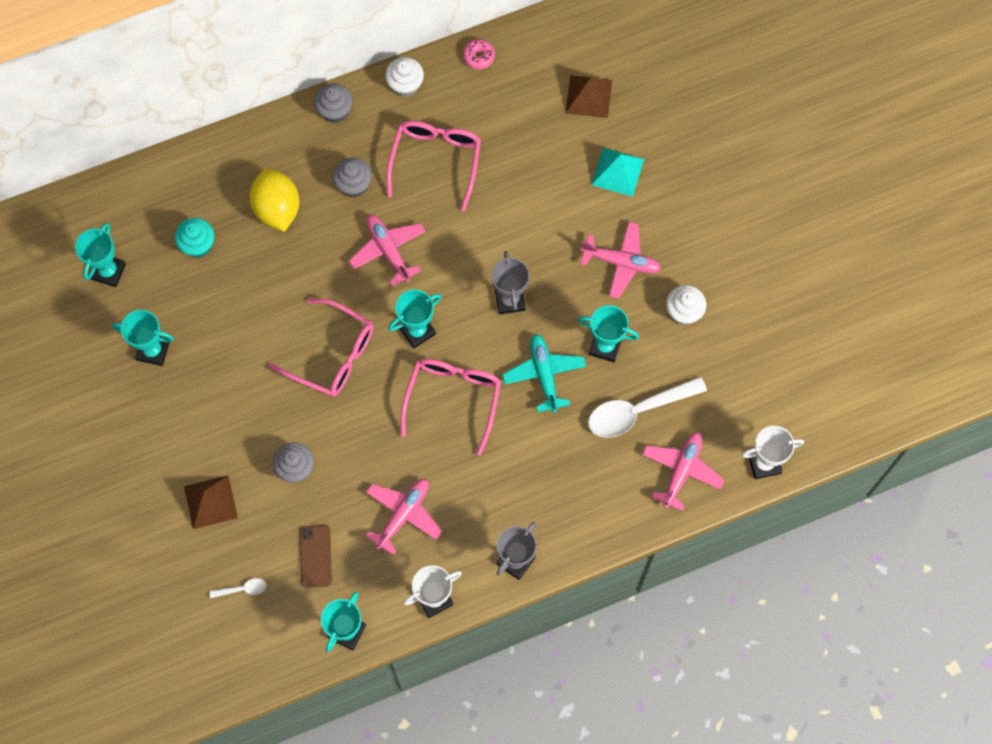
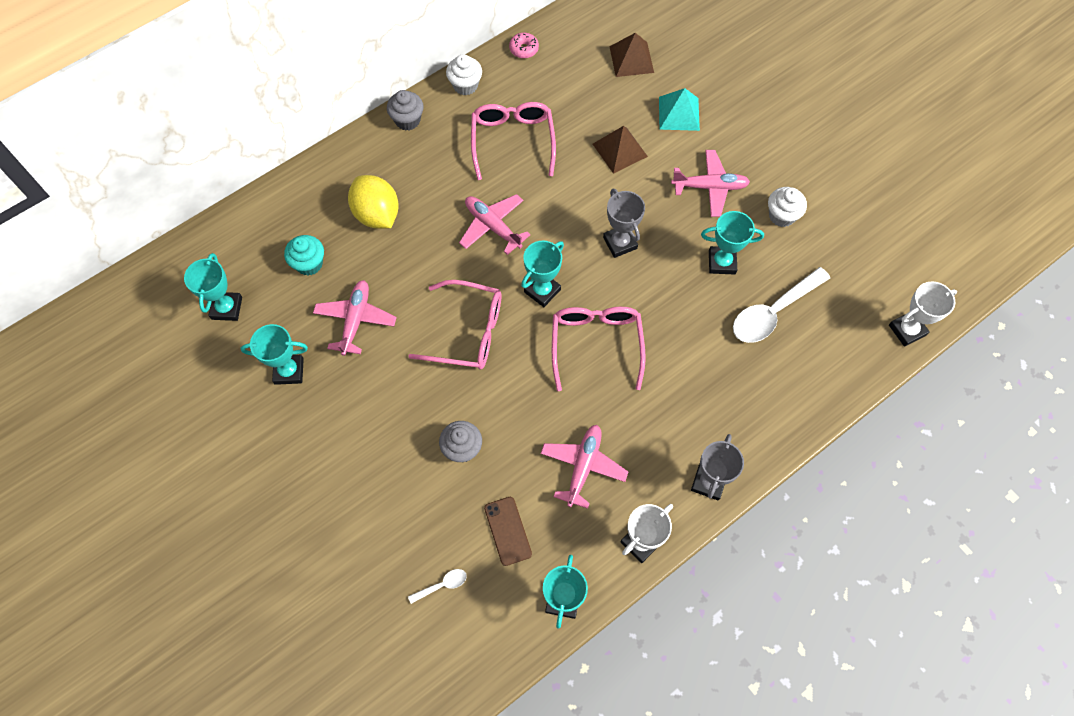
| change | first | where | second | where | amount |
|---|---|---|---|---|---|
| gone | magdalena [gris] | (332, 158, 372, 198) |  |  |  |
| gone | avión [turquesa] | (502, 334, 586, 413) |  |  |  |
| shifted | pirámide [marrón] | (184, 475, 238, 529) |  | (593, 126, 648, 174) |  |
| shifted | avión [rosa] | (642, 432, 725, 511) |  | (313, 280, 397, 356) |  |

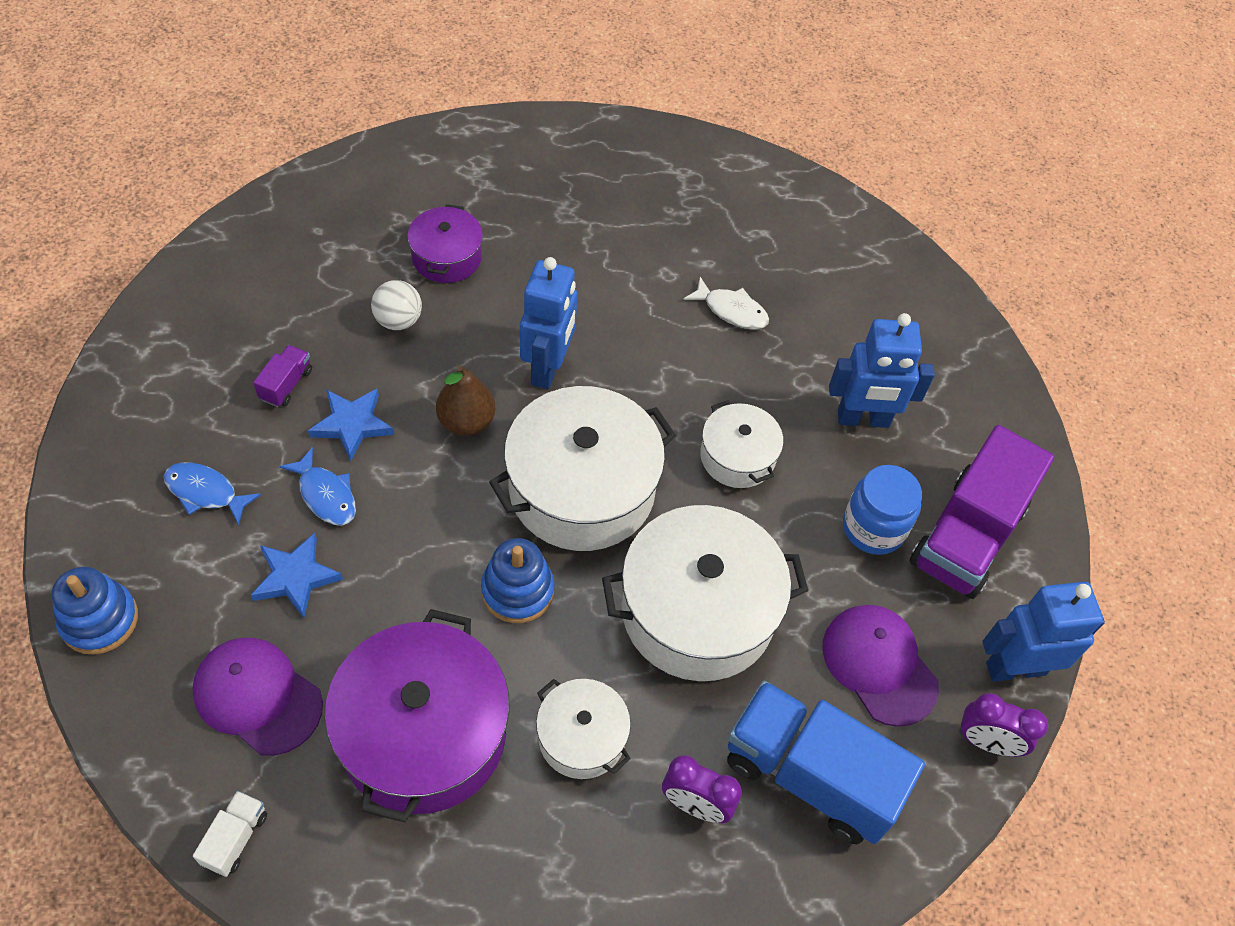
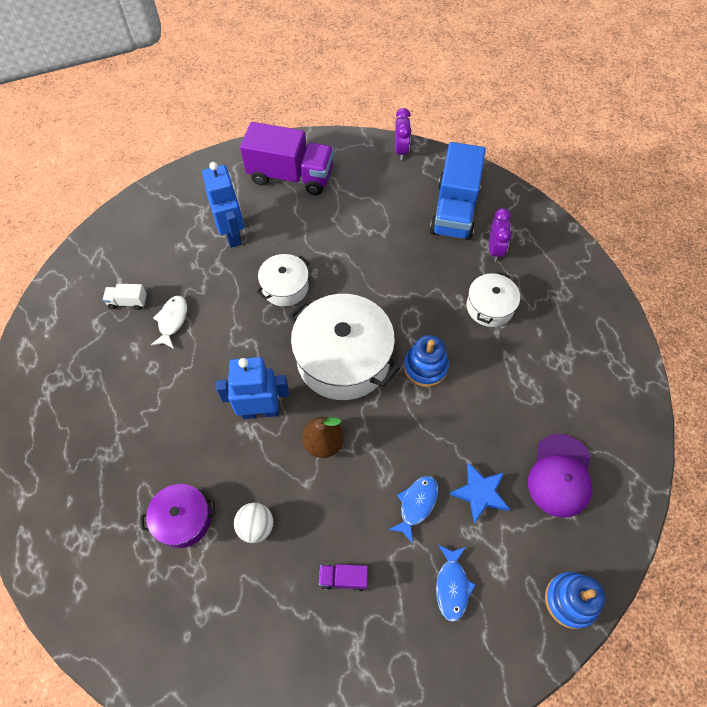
| change | first | where | second | where | amount |
|---|---|---|---|---|---|
| gone | estrella [azul] | (308, 388, 394, 461) |  |  |  |
| gone | olla [morado] | (325, 609, 510, 822) |  |  |  |
| gone | olla [blanco] | (602, 505, 808, 681) |  |  |  |
| gone | gorra [morado] | (822, 605, 939, 727) |  |  |  |
| gone | tarro [azul] | (843, 465, 922, 555) |  |  |  |
| gone | robot [azul] | (982, 582, 1105, 682) |  |  |  |
| shifted | camión [blanco] | (193, 791, 267, 877) |  | (103, 284, 147, 310) |  |

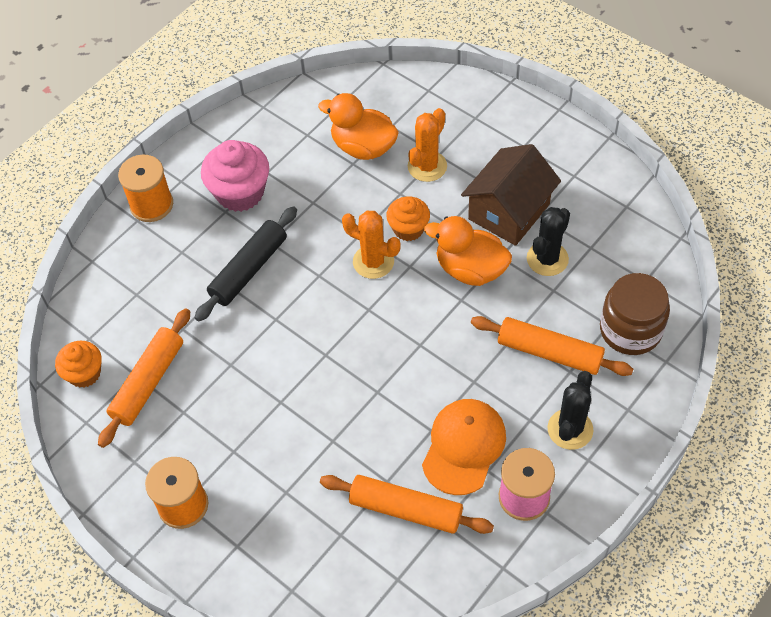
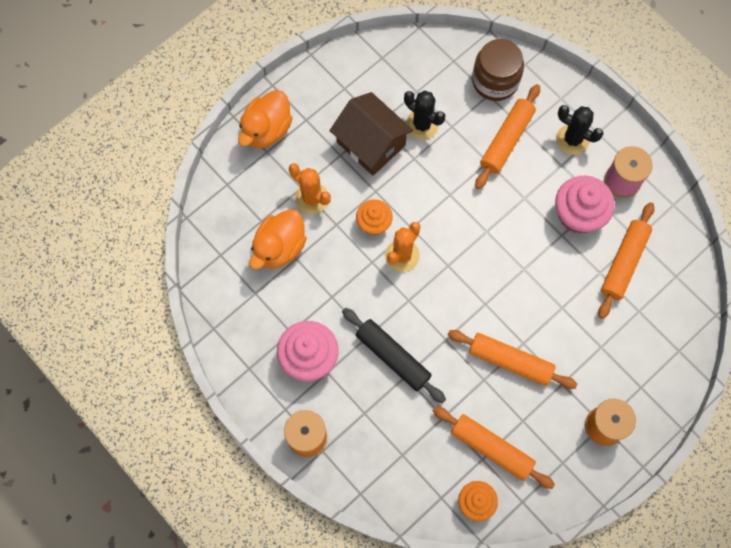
| change | first | where | second | where | amount |
|---|---|---|---|---|---|
| new |  |  | rodillo [naranja] | (448, 330, 577, 389) |  |
| shifted | pato [naranja] | (424, 216, 512, 286) |  | (238, 90, 293, 148) |  |
| swapped | gorra [naranja] | (422, 399, 506, 495) | magdalena [rosa] | (555, 176, 615, 234) |  |

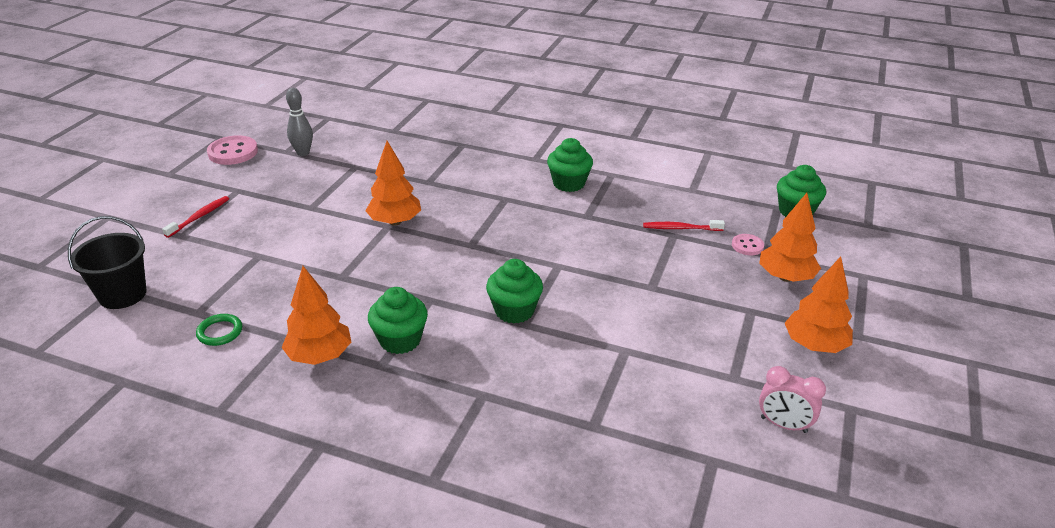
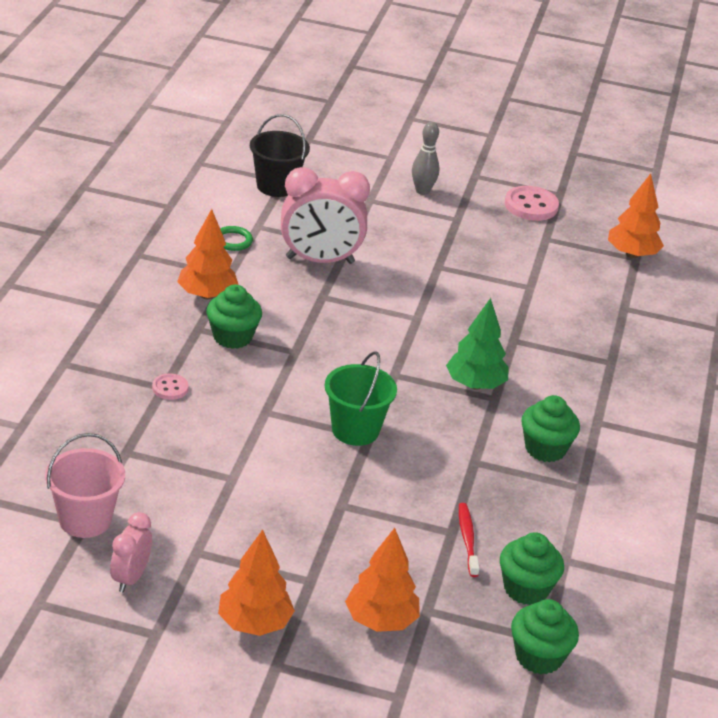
| change | first | where | second | where | amount |
|---|---|---|---|---|---|
| gone | cepillo de dientes [rojo] | (162, 196, 229, 238) |  |  |  |
| new |  |  | balde [rosa] | (45, 433, 125, 538) |  |
| new |  |  | despertador [rosa] | (281, 167, 370, 264) |  |
| new |  |  | balde [verde] | (325, 351, 397, 446) |  |
| new |  |  | árbol [verde] | (446, 298, 509, 390) |  |
| shifted | bolo [gris] | (286, 88, 313, 156) |  | (412, 122, 440, 195) |  |
| shifted | árbol [naranja] | (366, 141, 421, 226) |  | (608, 174, 664, 258) |  |
| shifted | magdalena [verde] | (486, 259, 543, 324) |  | (500, 532, 564, 605) |  |
| shifted | botón [rosa] | (732, 234, 764, 255) |  | (152, 374, 189, 400) |  |

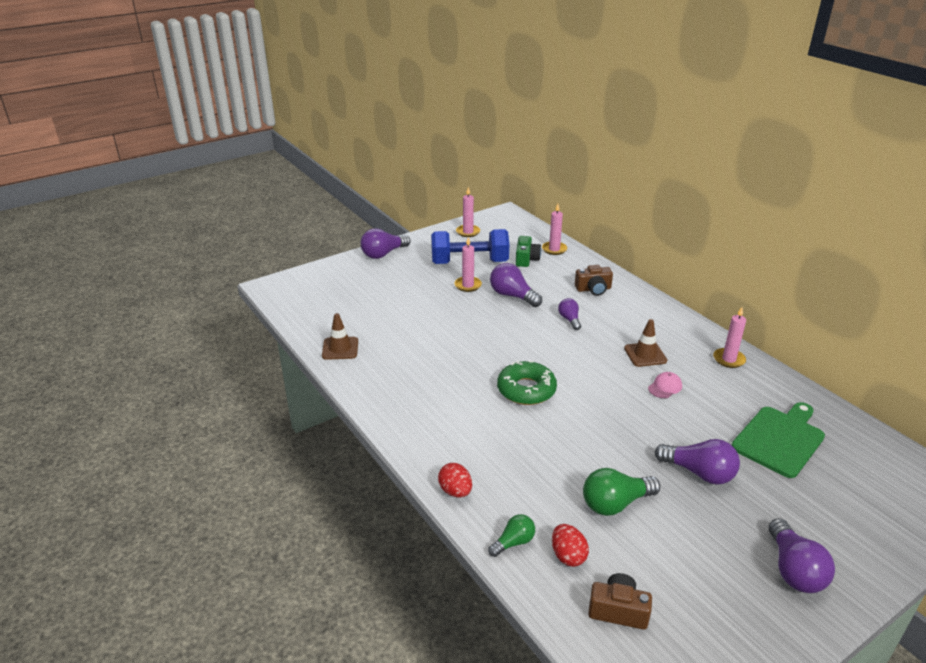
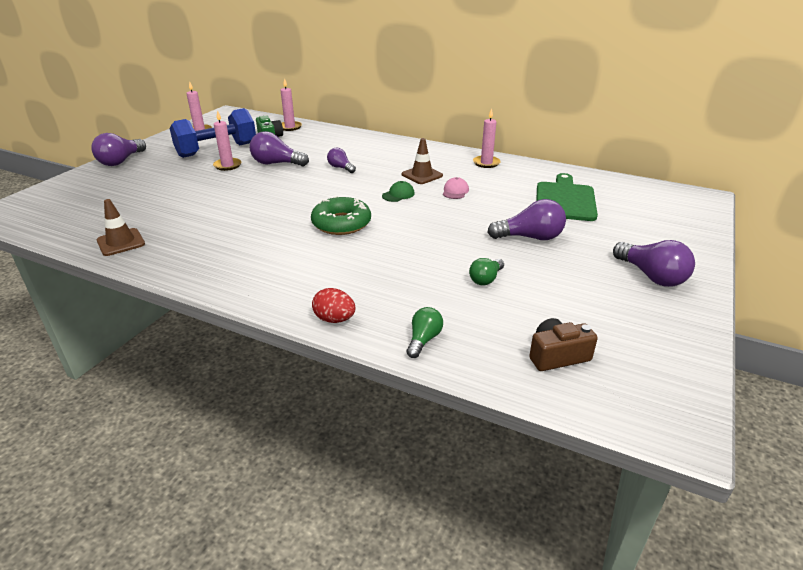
| change | first | where | second | where | amount |
|---|---|---|---|---|---|
| gone | huevo [rojo] | (552, 524, 589, 567) |  |  |  |
| gone | cámara [marrón] | (575, 265, 613, 296) |  |  |  |
| new |  |  | gorra [verde] | (382, 181, 415, 202) |  |
| scaled | bombilla [verde] | (583, 468, 660, 516) |  | (469, 258, 504, 286) | x0.60 |

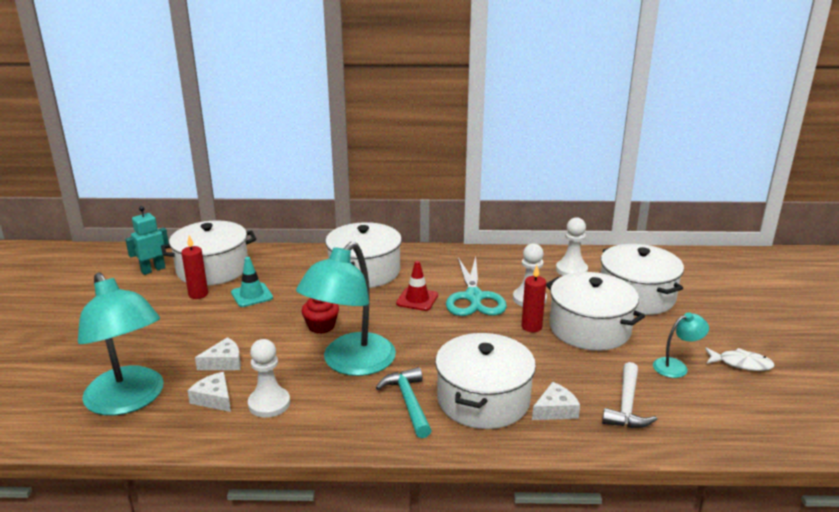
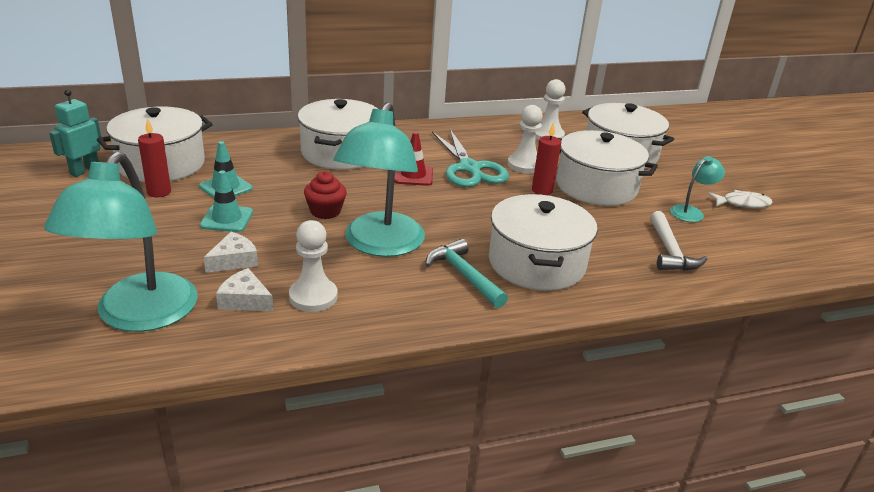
| change | first | where | second | where | amount |
|---|---|---|---|---|---|
| gone | queso [blanco] | (532, 382, 580, 420) |  |  |  |
| new |  |  | cono de tráfico [turquesa] | (200, 170, 253, 232) |  |
| rotated | lámpara [turquesa] | (78, 272, 164, 416) |  | (44, 152, 197, 332) | 60 degrees clockwise |

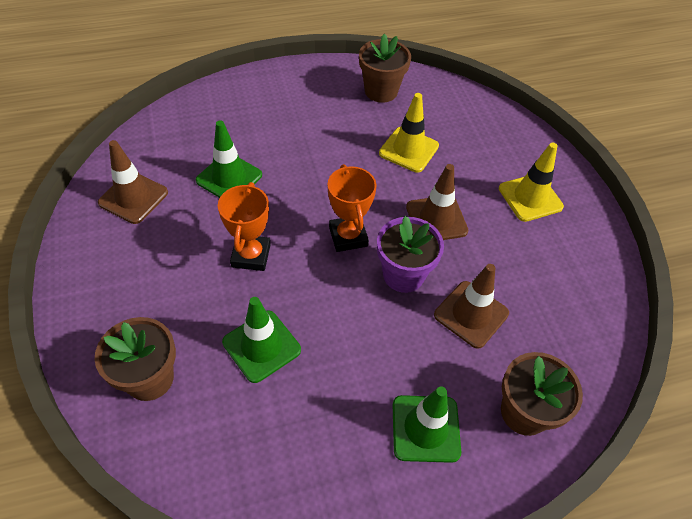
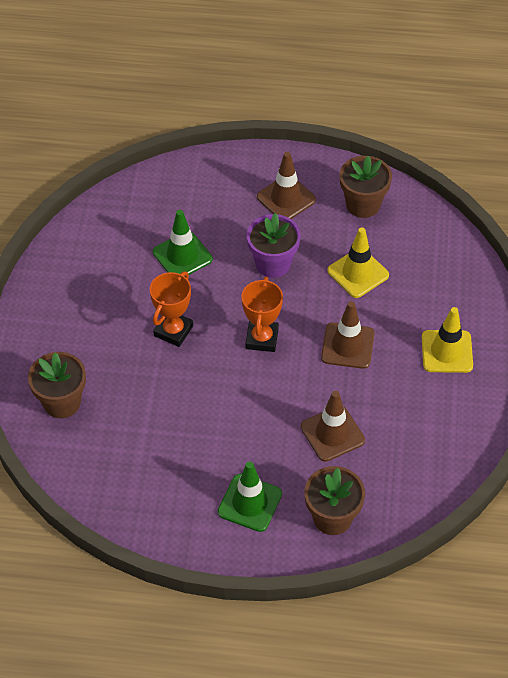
| change | first | where | second | where | amount |
|---|---|---|---|---|---|
| gone | cono de tráfico [verde] | (222, 297, 301, 383) |  |  |  |
| shifted | cono de tráfico [marrón] | (98, 140, 168, 224) |  | (257, 152, 316, 219) |  |
| shifted | maceta [morado] | (377, 216, 444, 293) |  | (247, 213, 301, 278) |  |

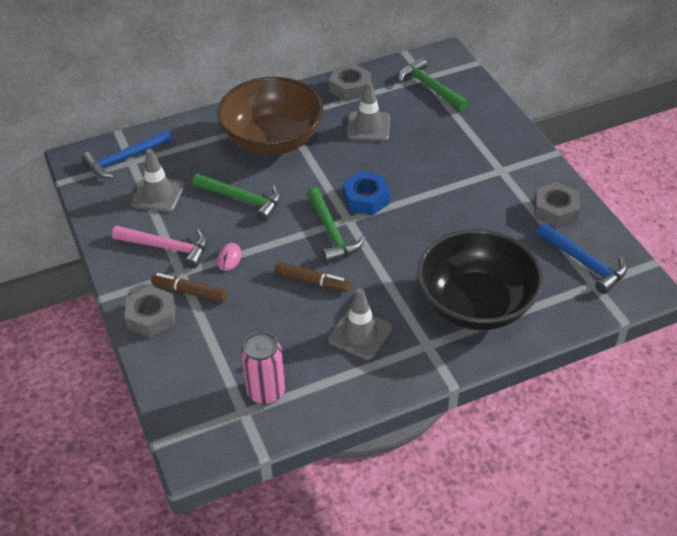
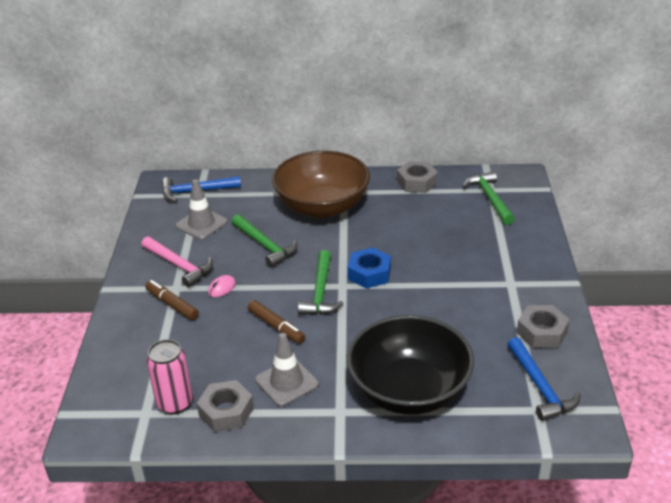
| change | first | where | second | where | amount |
|---|---|---|---|---|---|
| gone | cono de tráfico [gris] | (347, 81, 390, 141) |  |  |  |
| shifted | tuerca [gris] | (124, 286, 175, 338) |  | (197, 380, 254, 432) |  |

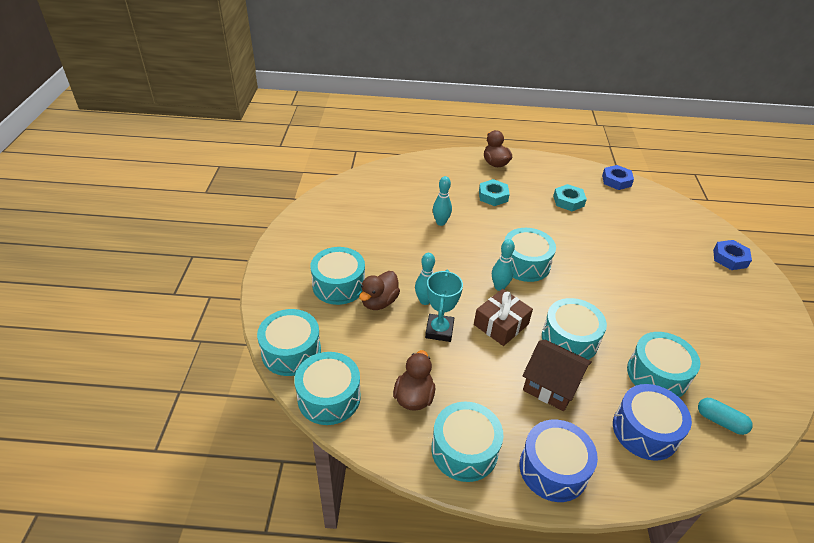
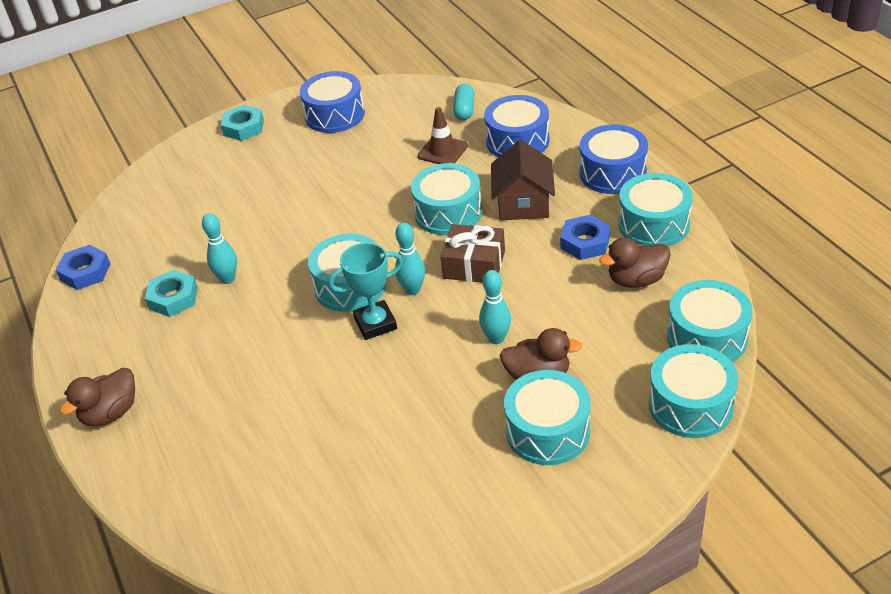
| change | first | where | second | where | amount |
|---|---|---|---|---|---|
| new |  |  | tambor [azul] | (300, 71, 365, 133) |  |
| shifted | trofeo [turquesa] | (425, 270, 463, 342) |  | (328, 242, 403, 340) |  |
| shifted | bolo [turquesa] | (433, 176, 452, 226) |  | (202, 213, 237, 284) |  |
| shifted | tuerca [turquesa] | (479, 179, 510, 206) |  | (221, 105, 264, 141) |  |
| shifted | tuerca [azul] | (713, 240, 752, 270) |  | (560, 215, 610, 260) |  |
| swapped | tambor [turquesa] | (627, 332, 700, 397) | cono de tráfico [marrón] | (418, 107, 468, 164) |  |

